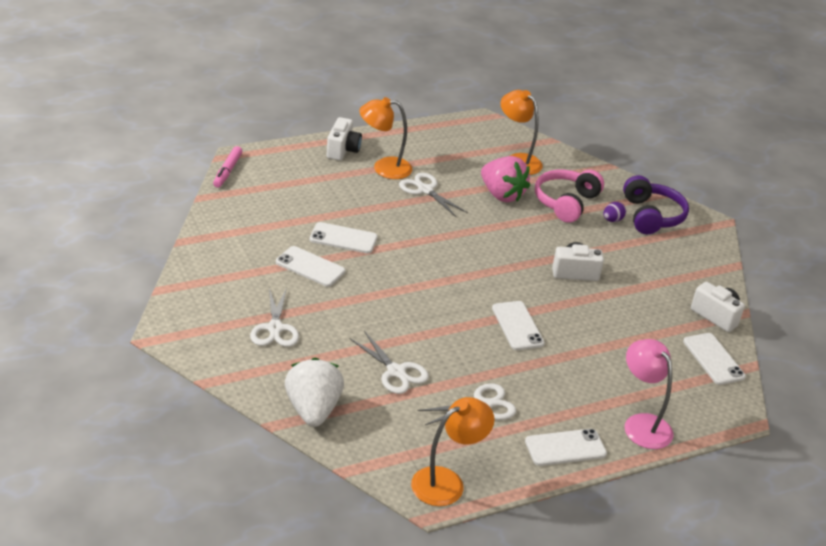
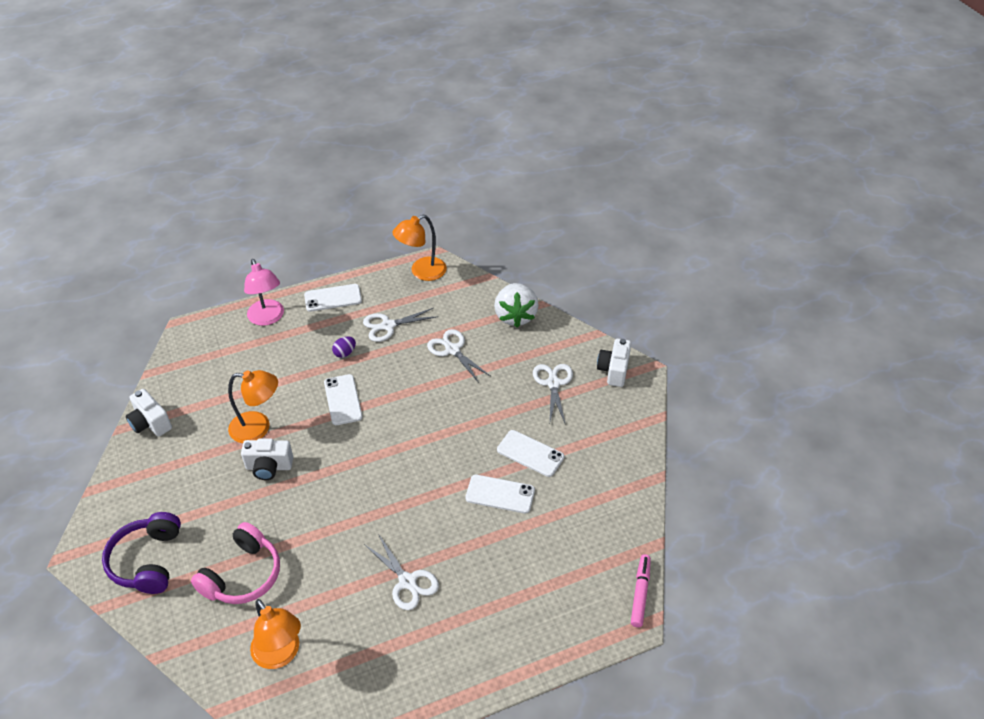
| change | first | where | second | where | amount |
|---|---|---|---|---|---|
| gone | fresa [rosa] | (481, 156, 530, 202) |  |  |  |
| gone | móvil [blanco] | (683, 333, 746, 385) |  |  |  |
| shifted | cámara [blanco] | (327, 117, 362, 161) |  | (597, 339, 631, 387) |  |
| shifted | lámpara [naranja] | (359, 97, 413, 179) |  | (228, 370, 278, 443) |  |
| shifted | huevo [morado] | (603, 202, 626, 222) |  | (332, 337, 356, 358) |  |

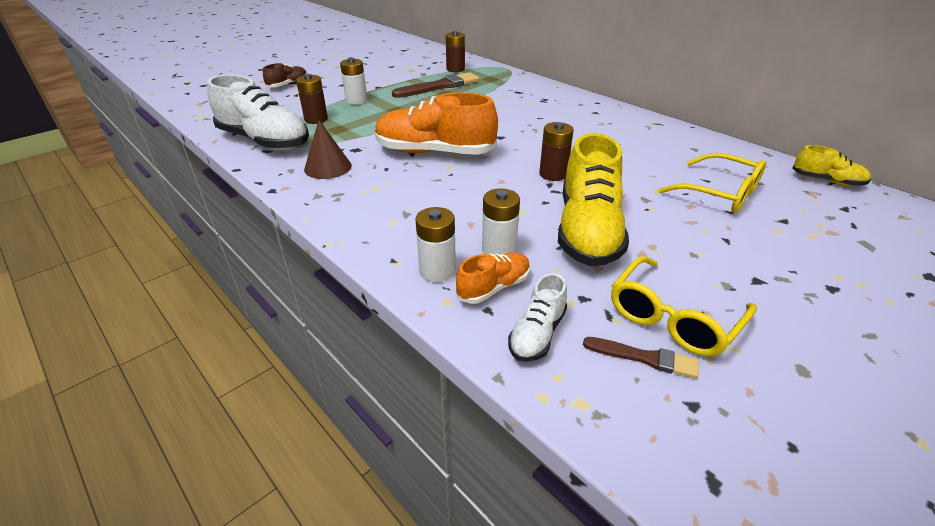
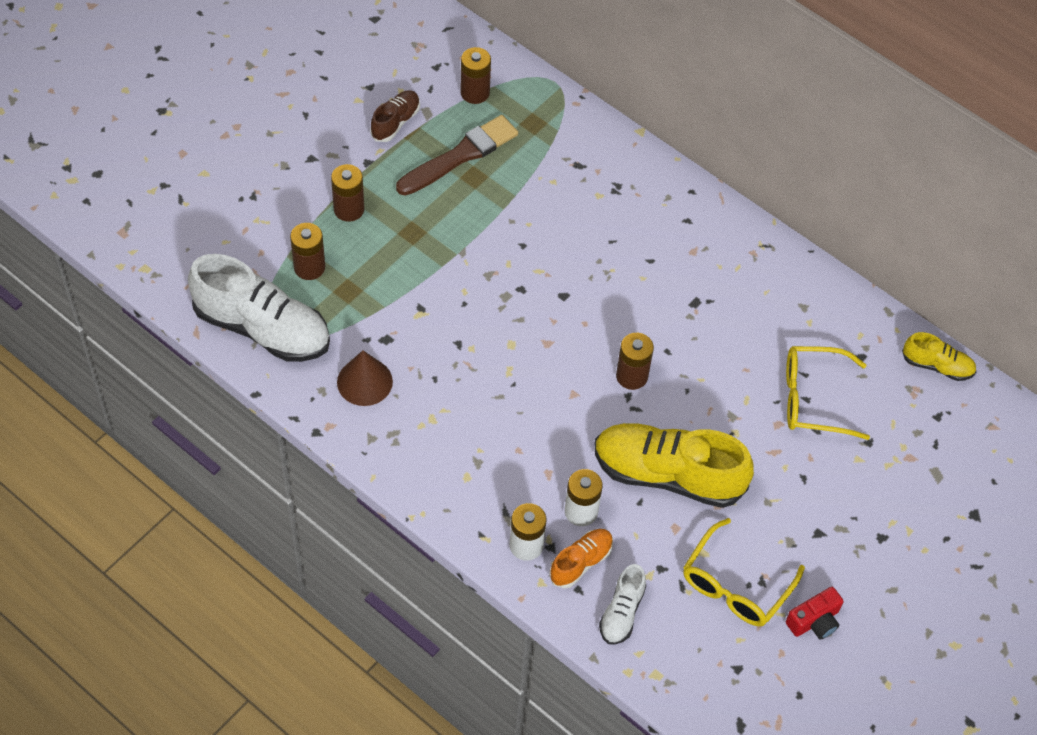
| change | first | where | second | where | amount |
|---|---|---|---|---|---|
| gone | zapato [naranja] | (375, 92, 498, 155) |  |  |  |
| gone | pincel [marrón] | (583, 337, 698, 378) |  |  |  |
| new |  |  | cámara [rojo] | (786, 587, 843, 640) |  |
| shifted | zapato [marrón] | (263, 63, 307, 88) |  | (370, 90, 420, 142) |  |
| repainted | pila [blanco] | (340, 58, 367, 105) | pila [marrón] | (331, 164, 364, 222) |  |
| rotated | zapato [amarillo] | (558, 133, 629, 266) |  | (594, 423, 754, 508) | 105 degrees clockwise |
| rotated | gafas [amarillo] | (658, 153, 766, 213) |  | (786, 346, 870, 440) | 150 degrees clockwise |

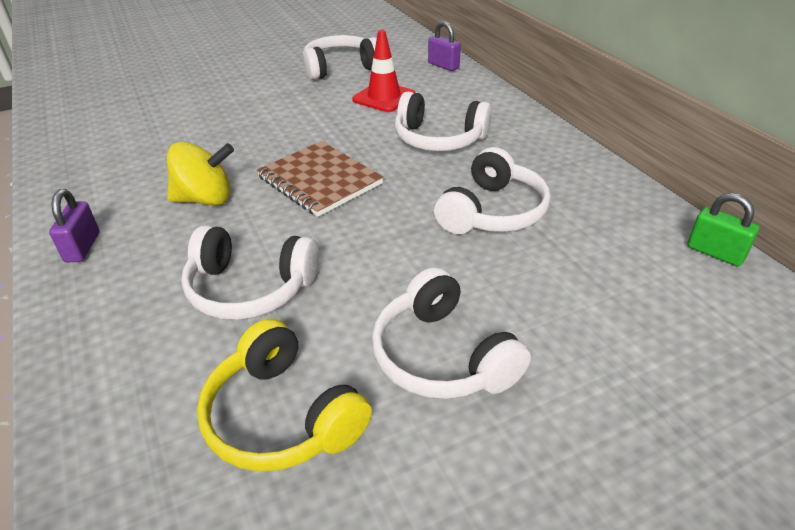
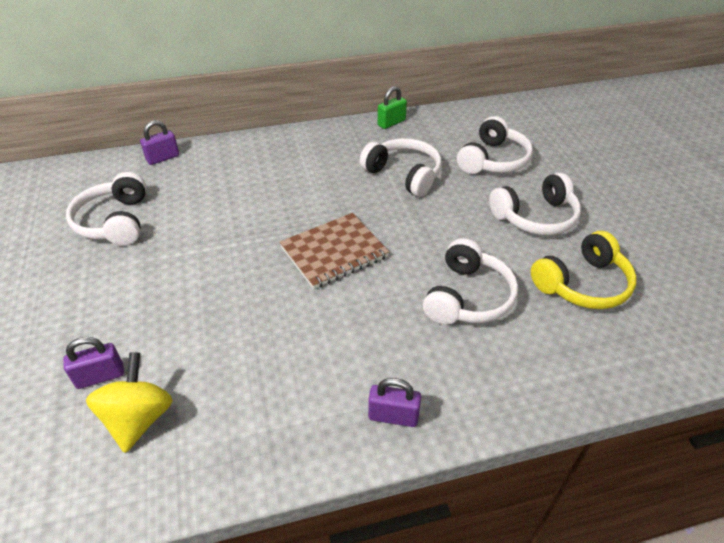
| change | first | where | second | where | amount |
|---|---|---|---|---|---|
| gone | cono de tráfico [rojo] | (352, 30, 416, 112) |  |  |  |
| new |  |  | candado [morado] | (63, 337, 124, 389) |  |
| shifted | peonza [amarillo] | (167, 142, 234, 206) |  | (86, 352, 173, 453) |  |
| shifted | auriculares [blanco] | (395, 92, 492, 151) |  | (457, 116, 533, 174) |  |
| shifted | candado [verde] | (688, 193, 759, 266) |  | (378, 86, 407, 129) |  |

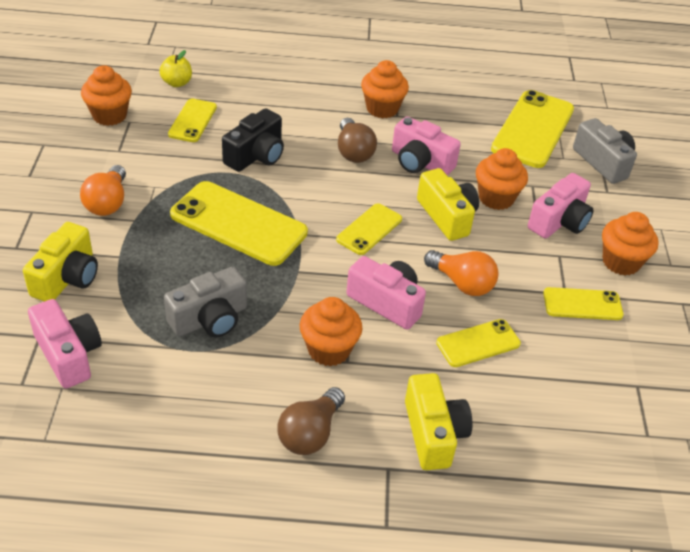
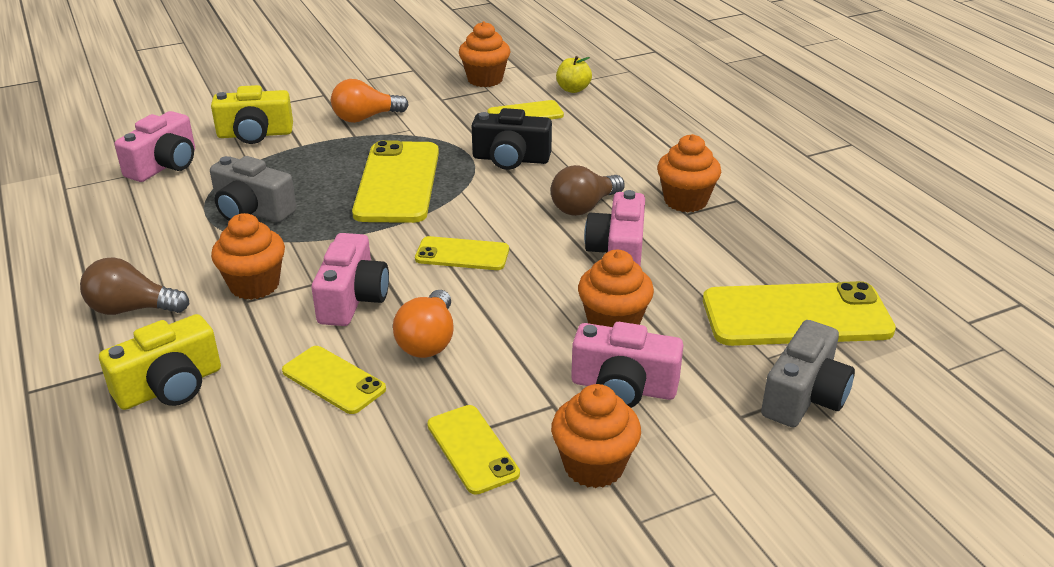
| change | first | where | second | where | amount |
|---|---|---|---|---|---|
| gone | cámara [amarillo] | (417, 168, 479, 241) |  |  |  |

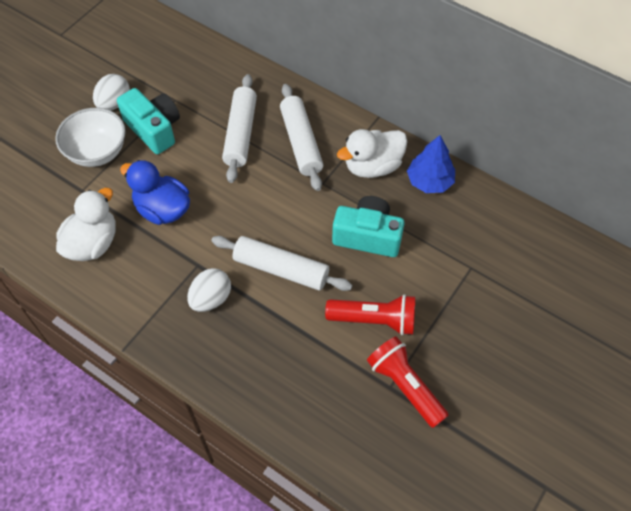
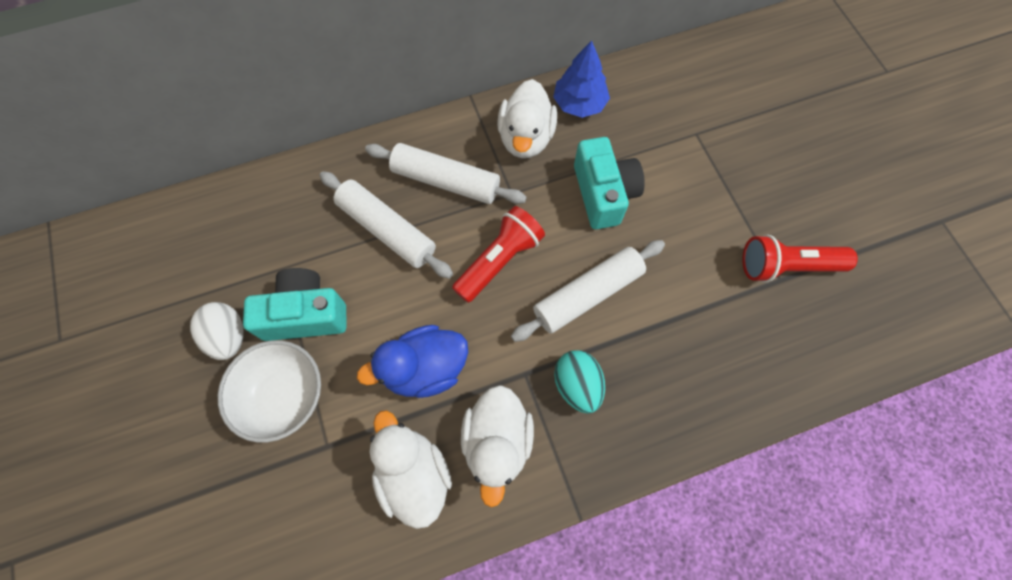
| change | first | where | second | where | amount |
|---|---|---|---|---|---|
| new |  |  | pato [blanco] | (461, 385, 534, 507) |  |
| shifted | lámpara de mano [rojo] | (325, 294, 415, 335) |  | (452, 206, 545, 303) |  |
| repainted | huevo [blanco] | (187, 268, 231, 312) | huevo [turquesa] | (554, 350, 605, 414) |  |
| rotated | cámara [turquesa] | (332, 196, 405, 257) |  | (574, 137, 645, 229) | 120 degrees clockwise |

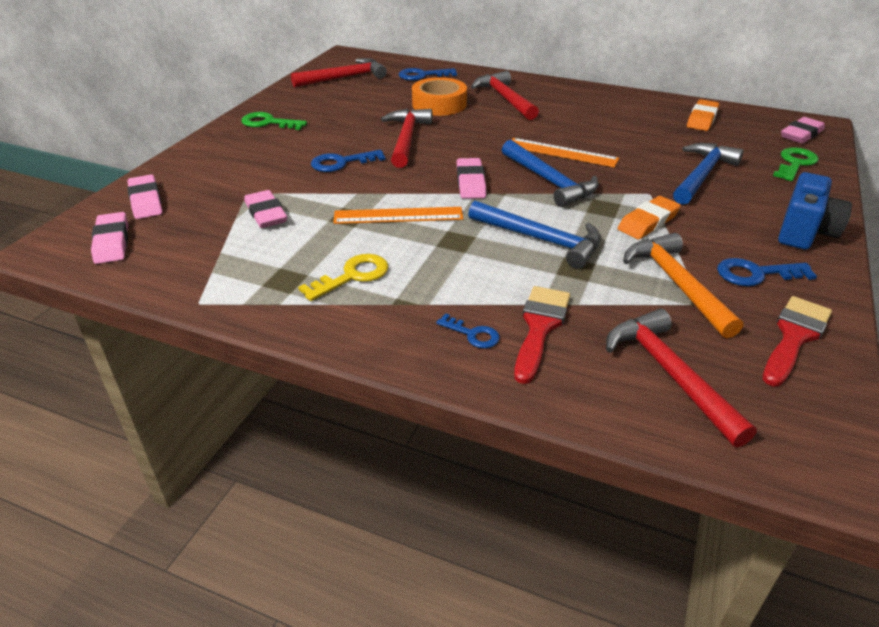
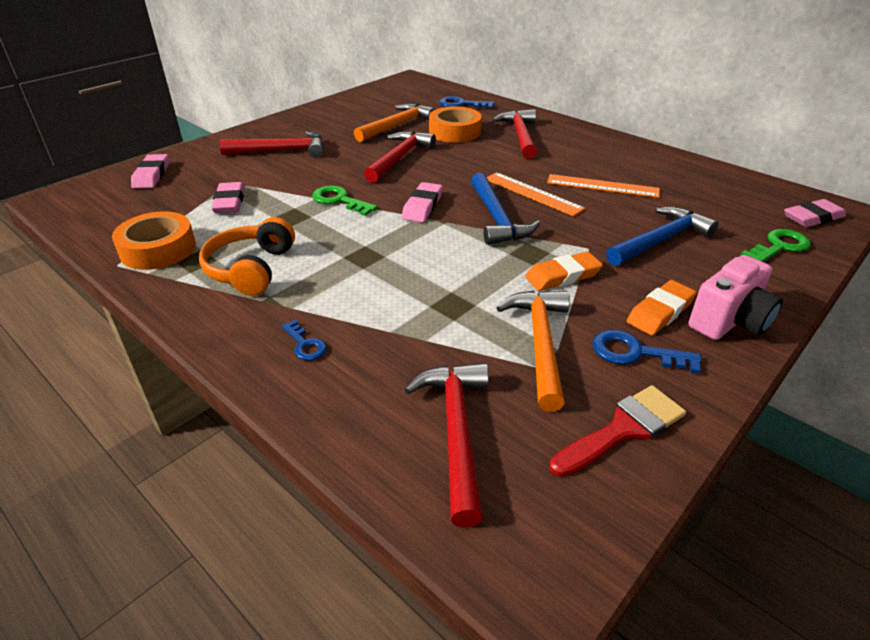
| change | first | where | second | where | amount |
|---|---|---|---|---|---|
| gone | goma de borrar [rosa] | (91, 212, 128, 264) |  |  |  |
| gone | llave [azul] | (311, 150, 385, 172) |  |  |  |
| gone | martillo [azul] | (468, 201, 601, 269) |  |  |  |
| gone | pincel [rojo] | (514, 286, 570, 384) |  |  |  |
| new |  |  | cinta adhesiva [naranja] | (112, 211, 196, 270) |  |
| new |  |  | martillo [naranja] | (354, 103, 436, 142) |  |
| shifted | llave [verde] | (241, 112, 307, 130) |  | (312, 185, 378, 216) |  |
| shifted | martillo [rojo] | (291, 58, 387, 87) |  | (219, 131, 323, 158) |  |
| shifted | regla [naranja] | (333, 207, 463, 224) |  | (547, 174, 660, 198) |  |
| shifted | goma de borrar [naranja] | (687, 99, 720, 131) |  | (627, 280, 697, 335) |  |
| swapped | llave [amarillo] | (298, 254, 389, 301) | auriculares [naranja] | (199, 217, 295, 296) |  |
| repainted | cámara [azul] | (778, 172, 852, 250) | cámara [rosa] | (688, 255, 783, 340) |  |

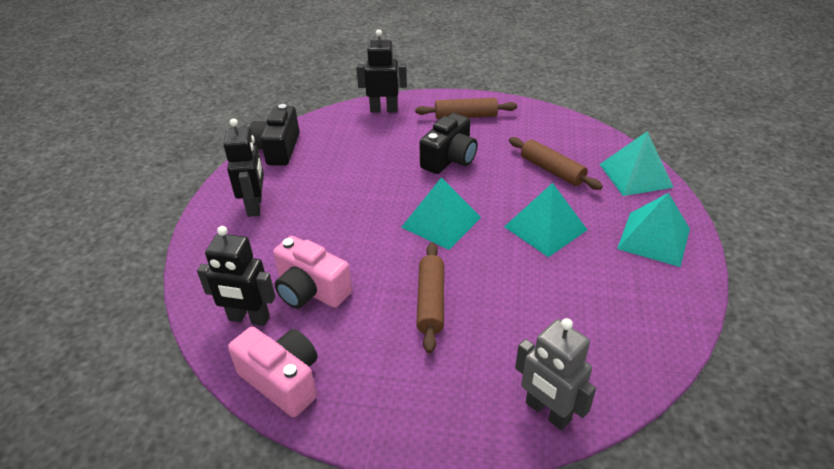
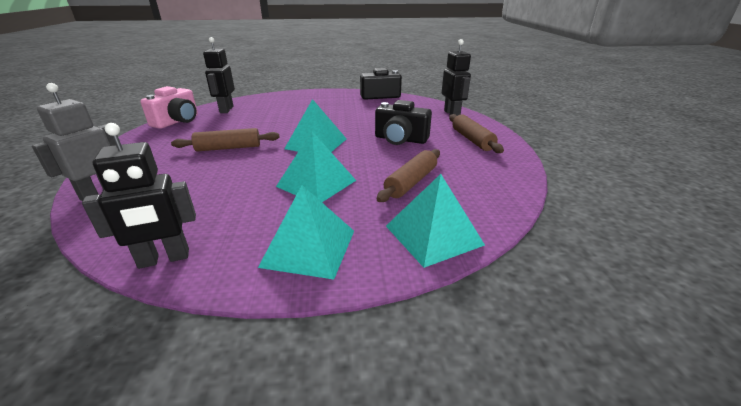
| change | first | where | second | where | amount |
|---|---|---|---|---|---|
| gone | cámara [rosa] | (273, 236, 352, 309) |  |  |  |
| shifted | robot [negro] | (223, 118, 264, 217) |  | (82, 123, 196, 269) |  |

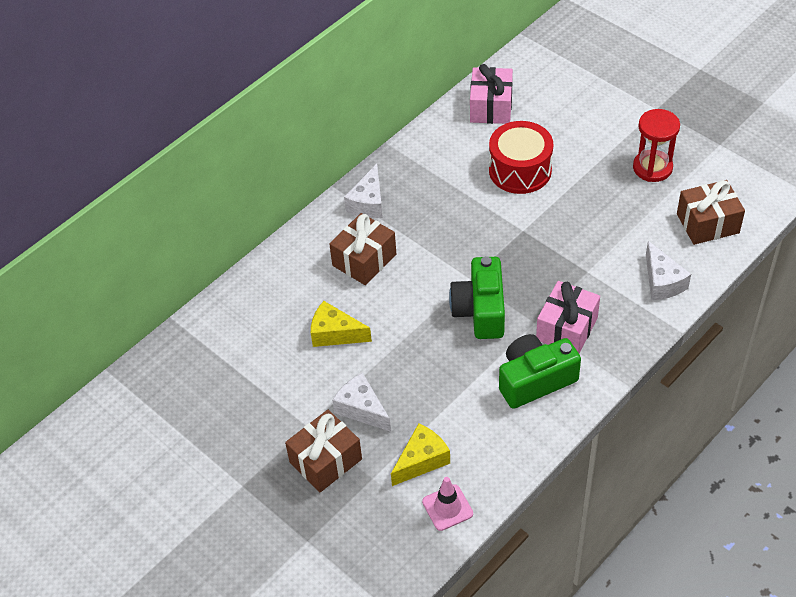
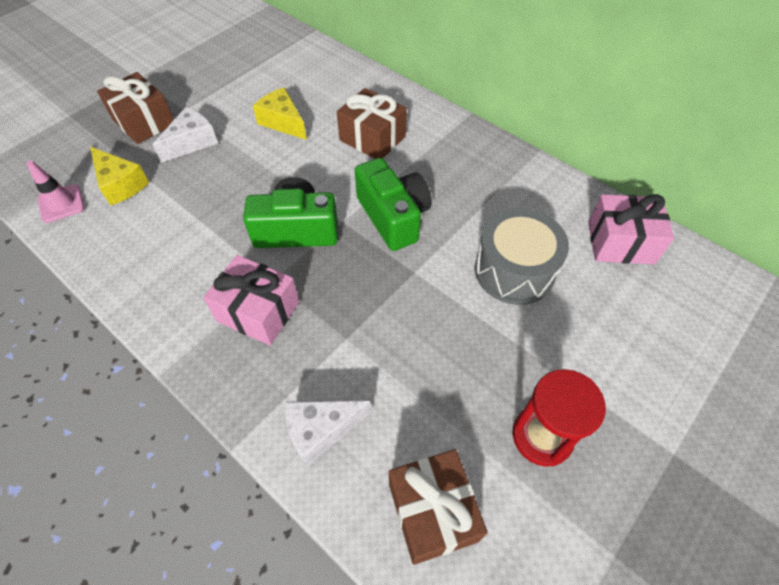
| change | first | where | second | where | amount |
|---|---|---|---|---|---|
| gone | queso [blanco] | (344, 164, 383, 218) |  |  |  |
| shifted | cámara [verde] | (499, 334, 581, 409) |  | (355, 158, 432, 251) |  |
| repainted | tambor [rojo] | (489, 121, 553, 194) | tambor [gris] | (475, 208, 569, 305) |  |
| rotated | queso [amarillo] | (311, 301, 372, 347) |  | (253, 87, 307, 140) | 60 degrees counterclockwise |

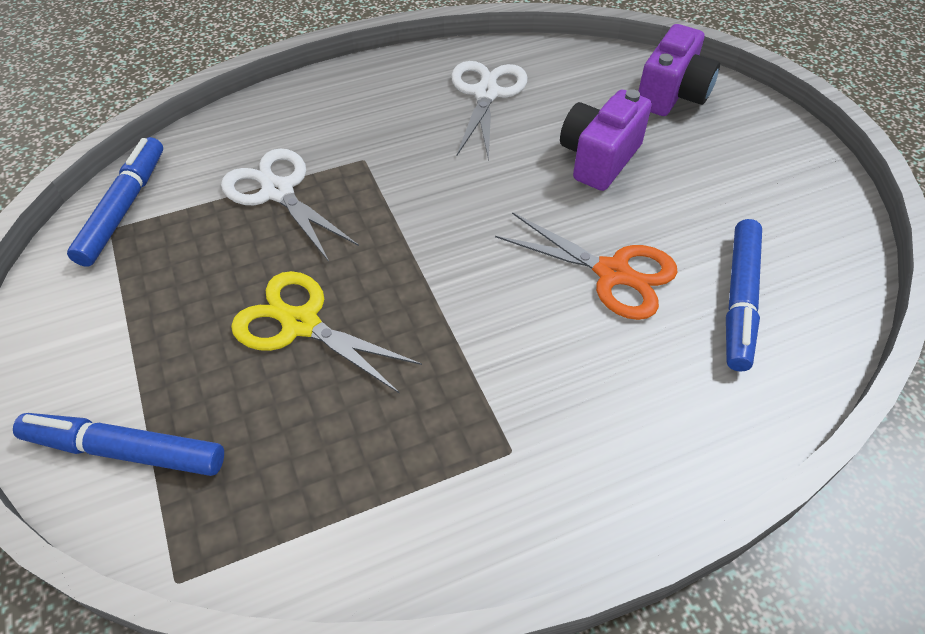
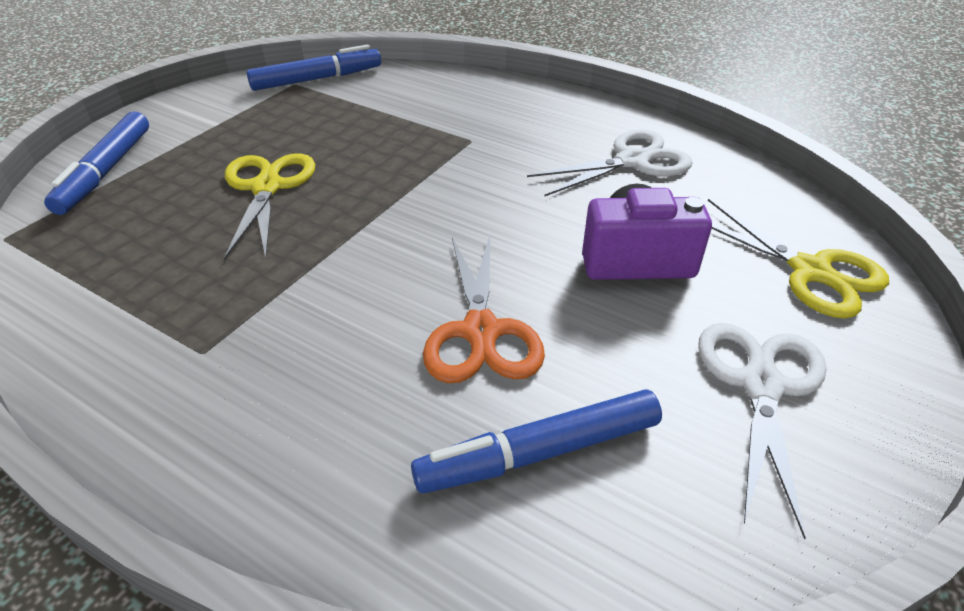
| change | first | where | second | where | amount |
|---|---|---|---|---|---|
| shifted | tijeras [blanco] | (221, 148, 359, 262) |  | (698, 323, 826, 540) |  |
| swapped | cámara [morado] | (639, 24, 720, 116) | tijeras [amarillo] | (708, 199, 889, 318) |  |
| rotated | rotulador [azul] | (13, 413, 224, 476) |  | (44, 111, 149, 215) | 150 degrees counterclockwise |

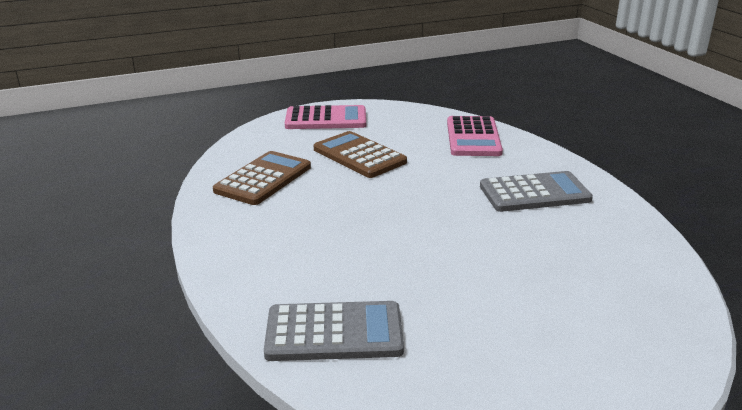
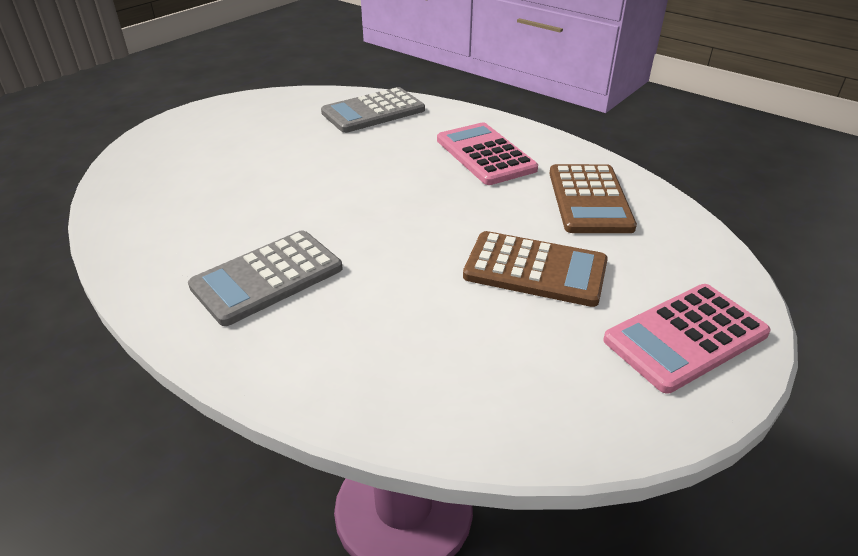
| change | first | where | second | where | amount |
|---|---|---|---|---|---|
| shifted | calculadora [rosa] | (447, 116, 503, 156) |  | (437, 122, 538, 185) |  |

